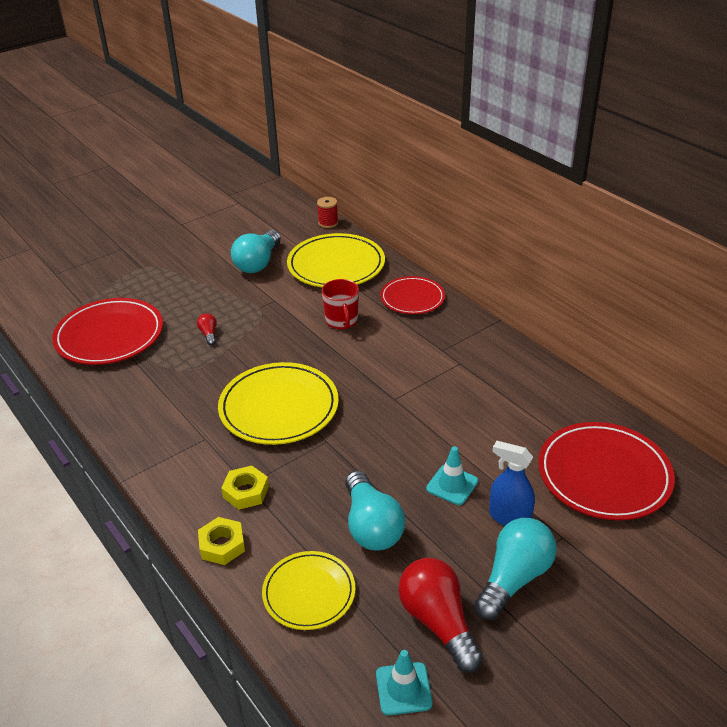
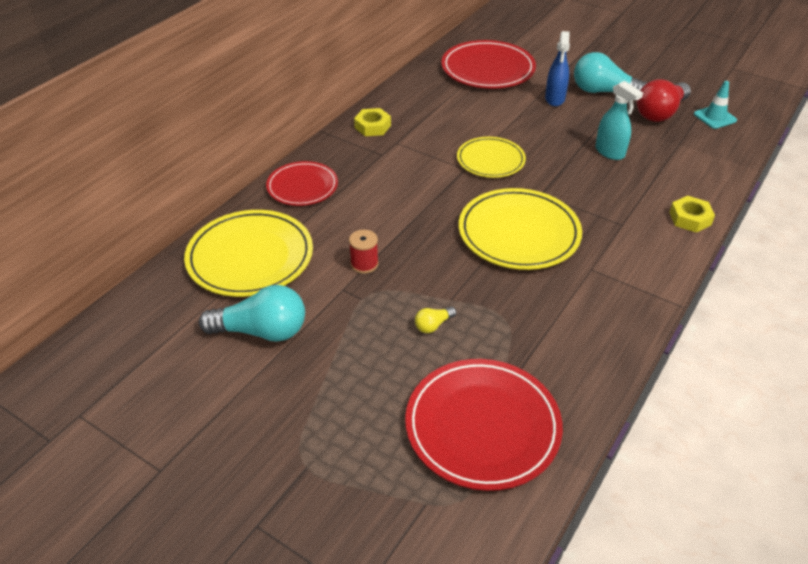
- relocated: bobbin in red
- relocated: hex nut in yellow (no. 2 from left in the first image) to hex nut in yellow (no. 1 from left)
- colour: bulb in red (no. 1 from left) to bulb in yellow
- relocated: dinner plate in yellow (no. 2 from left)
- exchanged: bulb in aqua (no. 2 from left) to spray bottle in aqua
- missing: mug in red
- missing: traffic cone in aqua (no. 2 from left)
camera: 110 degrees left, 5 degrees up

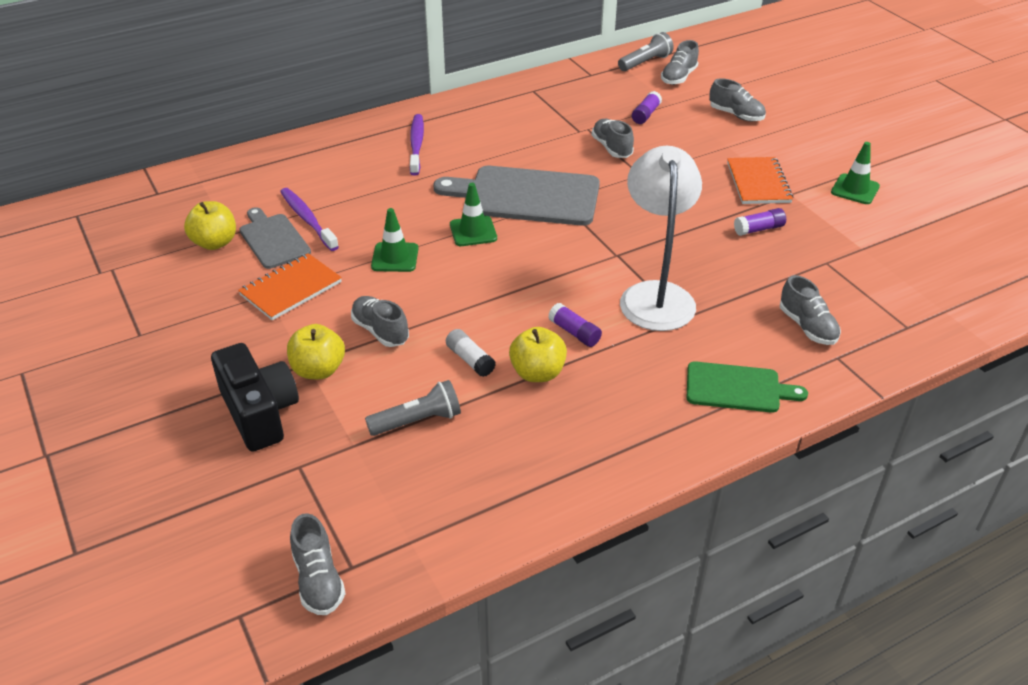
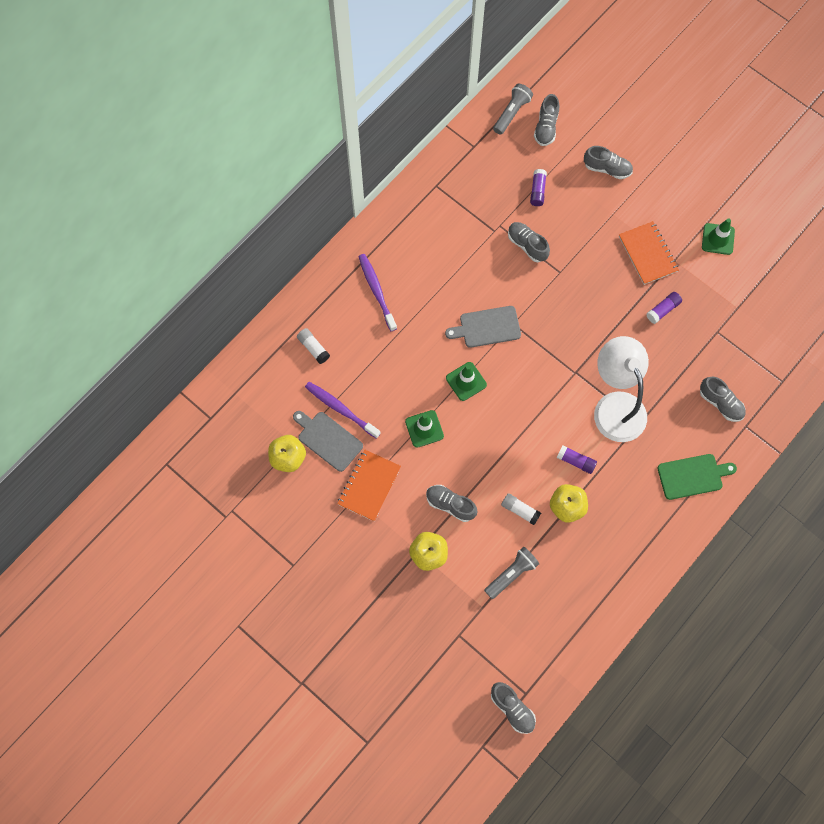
- appeared: glue in snow-white (no. 1 from left)
- size: chopping board in gray (no. 2 from left) x0.58
- missing: compact camera in black
camera: 20 degrees left, 30 degrees up

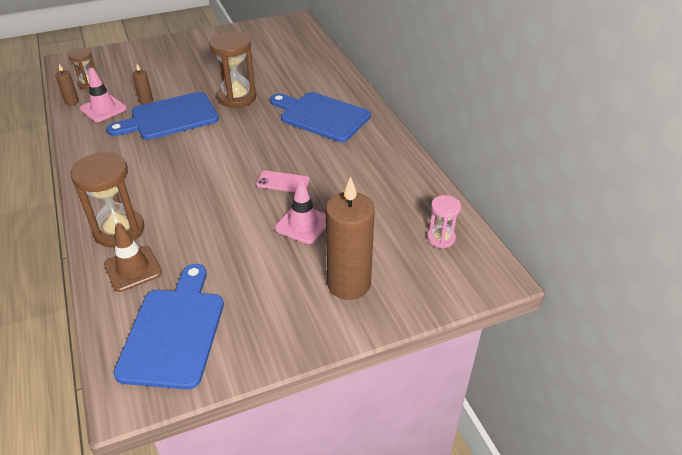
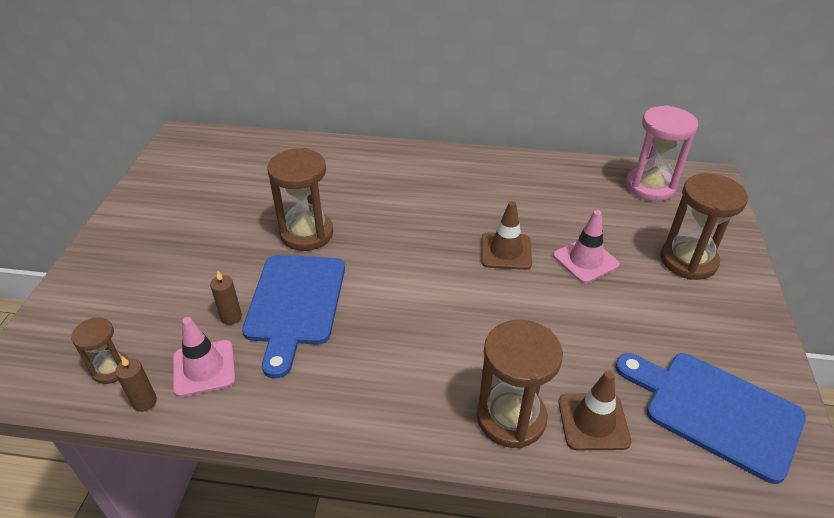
- exchanged: smartphone in pink to traffic cone in brown (no. 1 from left)
- size: sandglass in pink x1.77
- exchanged: candle in brown (no. 3 from left) to sandglass in brown (no. 4 from left)
- missing: chopping board in royal blue (no. 3 from left)
camera: 60 degrees left, 0 degrees up

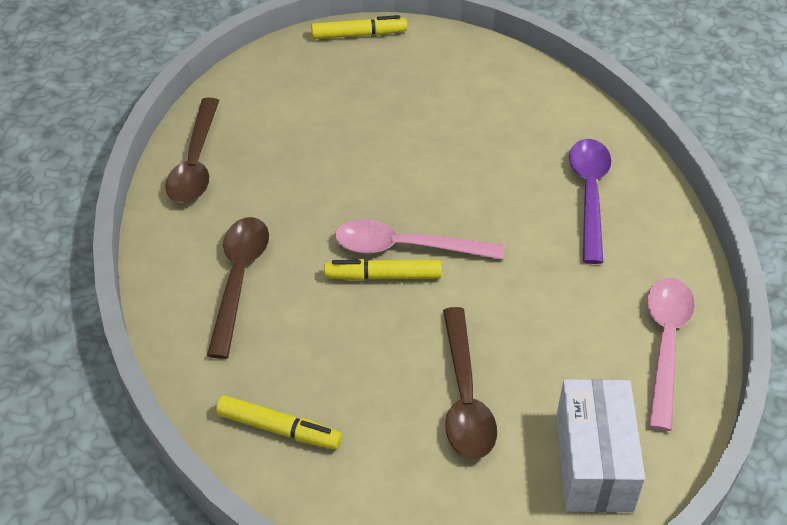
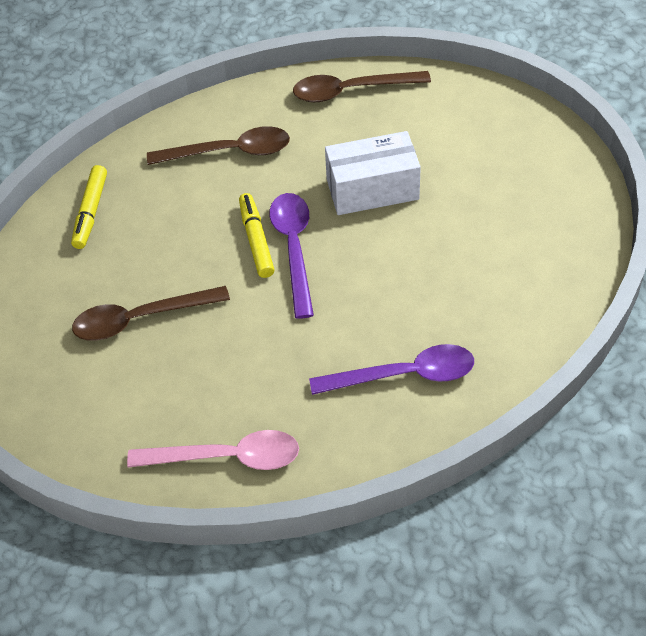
- colour: teaspoon in pink (no. 1 from left) to teaspoon in purple (no. 1 from left)
- relocated: package in snow-white
- missing: marker pen in yellow (no. 2 from left)
camera: 80 degrees right, 5 degrees up

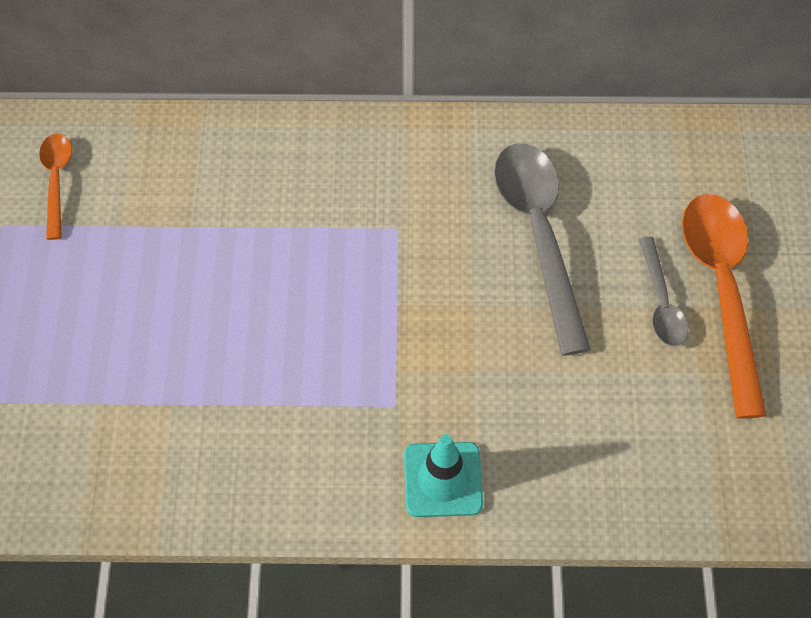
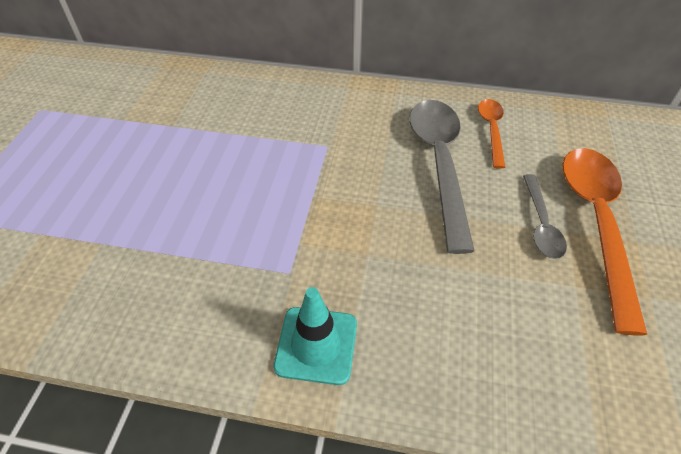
- relocated: teaspoon in bright orange (no. 1 from left)
camera: 10 degrees right, 10 degrees down

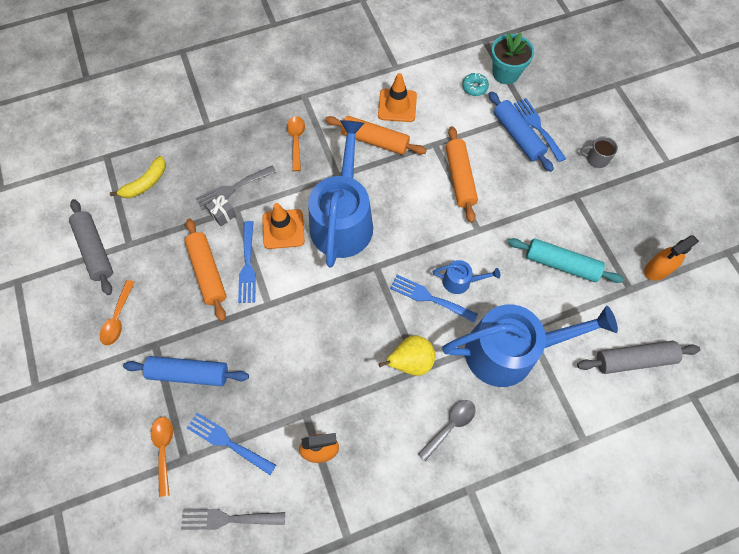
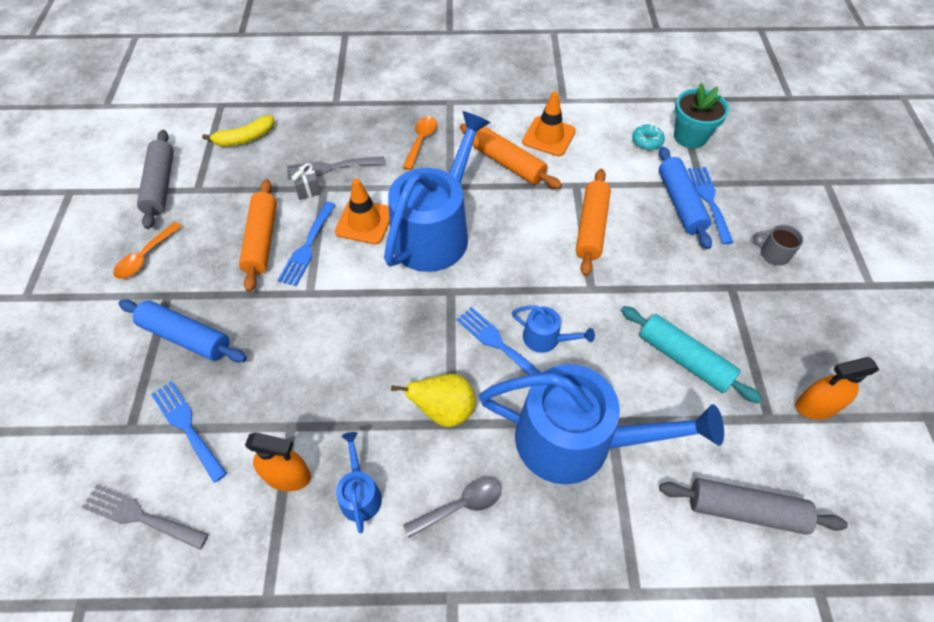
- appeared: watering can in royal blue (no. 1 from left)
- missing: teaspoon in bright orange (no. 2 from left)
camera: 20 degrees right, 10 degrees down

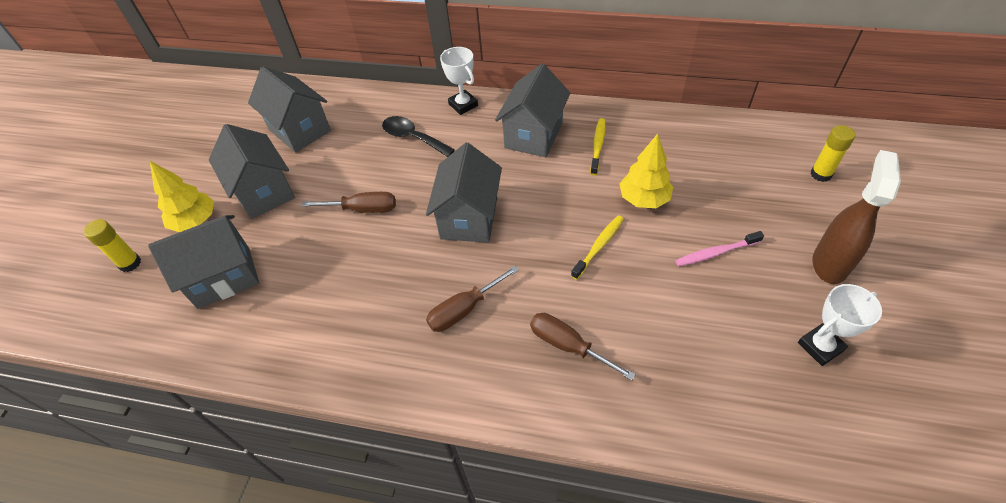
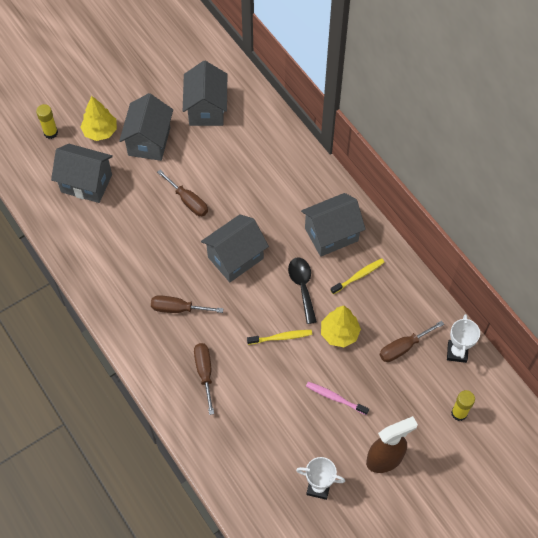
- relocated: teaspoon in black
- appeared: flat screwdriver in brown (no. 4 from left)
- relocated: award cup in snow-white (no. 1 from left in the first image) to award cup in snow-white (no. 2 from left)
camera: 40 degrees right, 10 degrees up

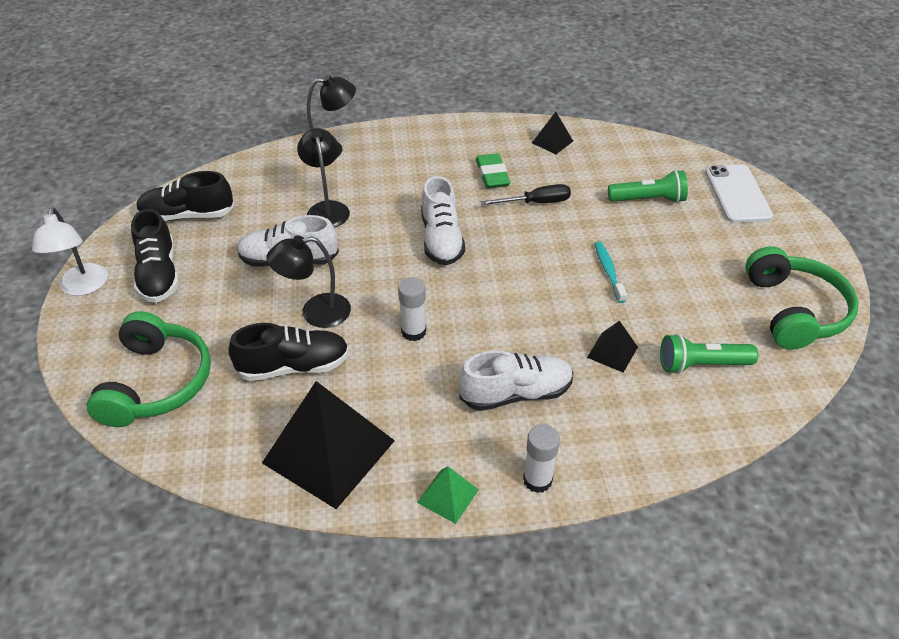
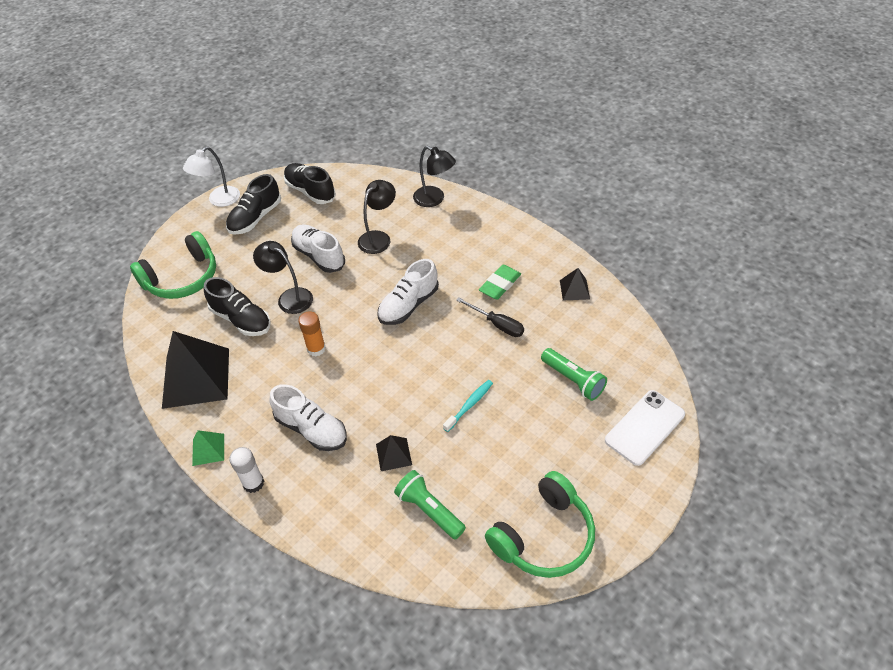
- colour: glue in snow-white (no. 1 from left) to glue in bright orange
camera: 50 degrees right, 5 degrees up

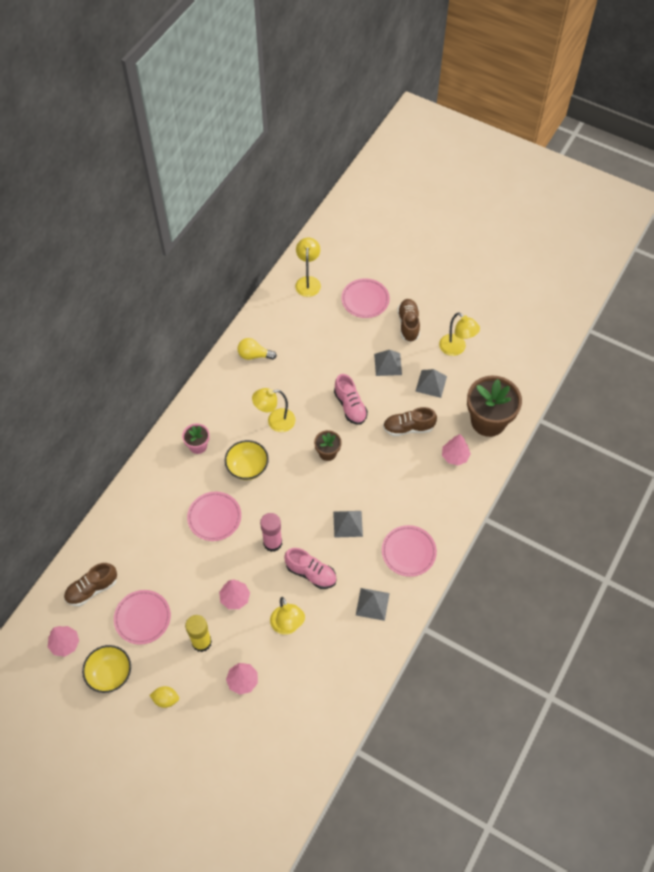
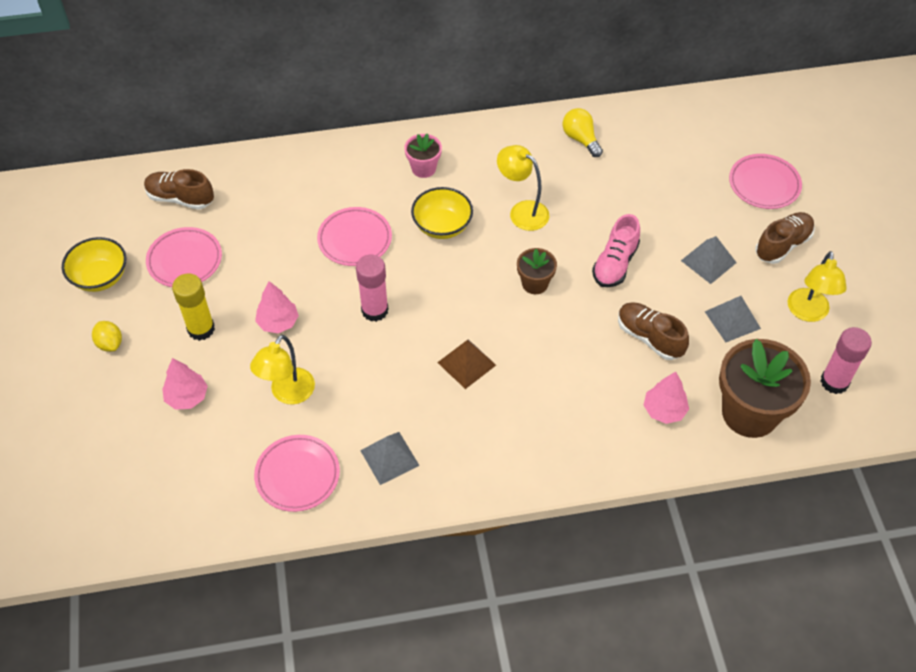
- relocated: dinner plate in pink (no. 4 from left in the first image) to dinner plate in pink (no. 2 from left)
- colour: pyramid in gray (no. 1 from left) to pyramid in brown
- appeared: glue in pink (no. 2 from left)
- missing: fir tree in pink (no. 1 from left)
- missing: lace-up shoe in pink (no. 1 from left)
- missing: desk lamp in yellow (no. 3 from left)
camera: 50 degrees right, 5 degrees down

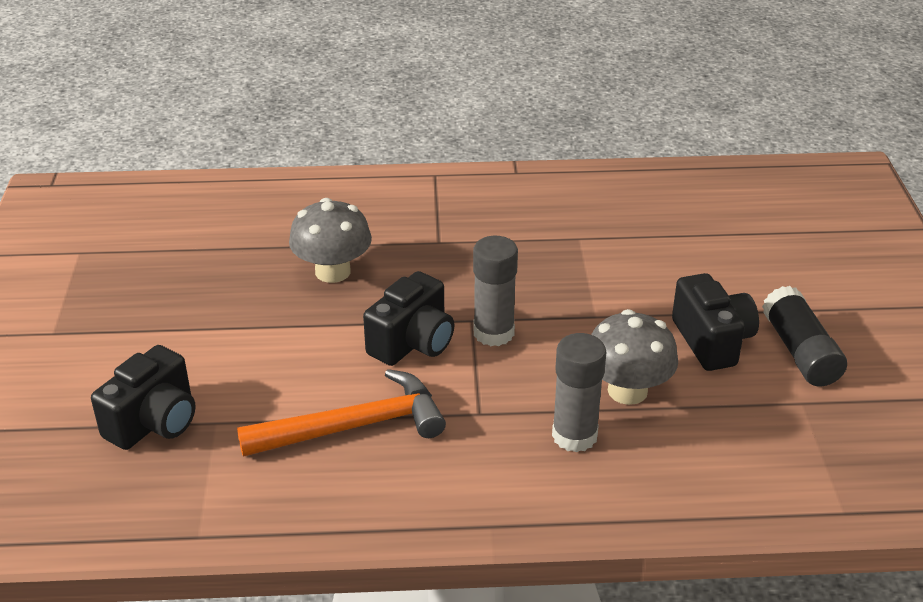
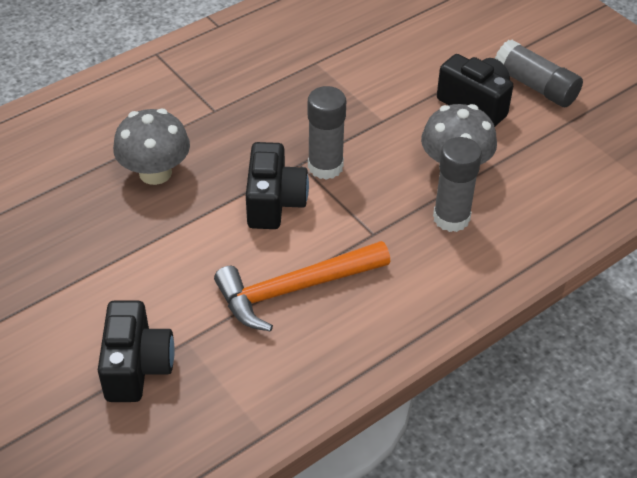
- spun: carpenter's hammer in bright orange 150 degrees counterclockwise
- colour: glue in black to glue in gray (no. 3 from left)
camera: 35 degrees left, 10 degrees up

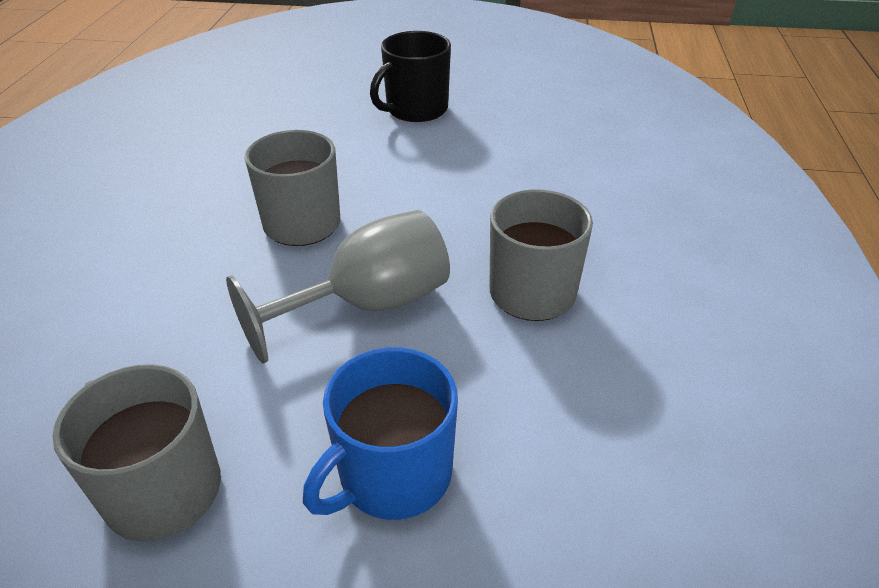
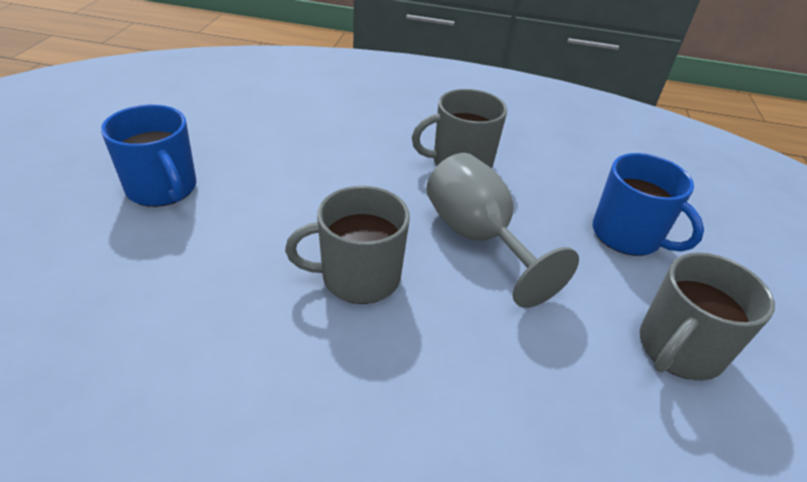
- colour: mug in black to mug in royal blue (no. 1 from left)
camera: 90 degrees left, 0 degrees up

